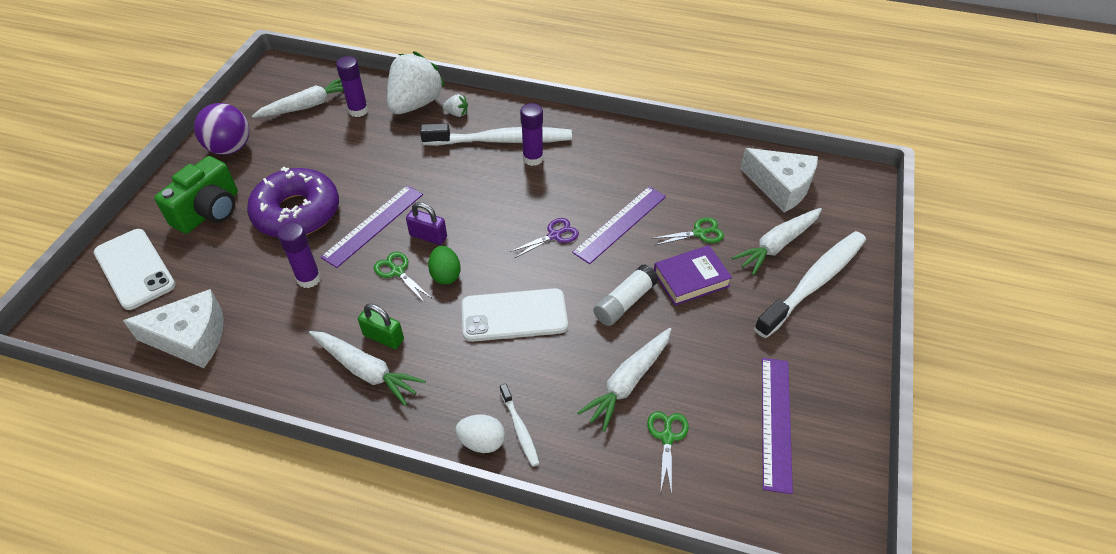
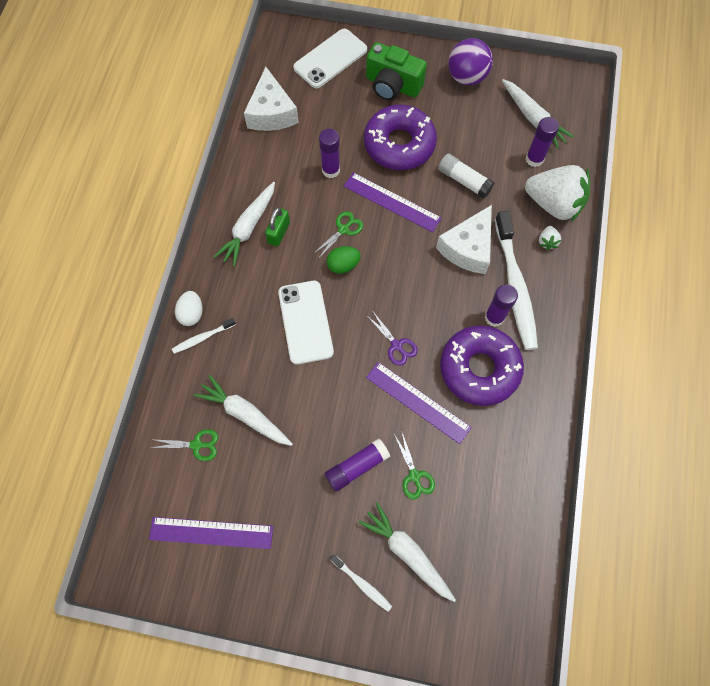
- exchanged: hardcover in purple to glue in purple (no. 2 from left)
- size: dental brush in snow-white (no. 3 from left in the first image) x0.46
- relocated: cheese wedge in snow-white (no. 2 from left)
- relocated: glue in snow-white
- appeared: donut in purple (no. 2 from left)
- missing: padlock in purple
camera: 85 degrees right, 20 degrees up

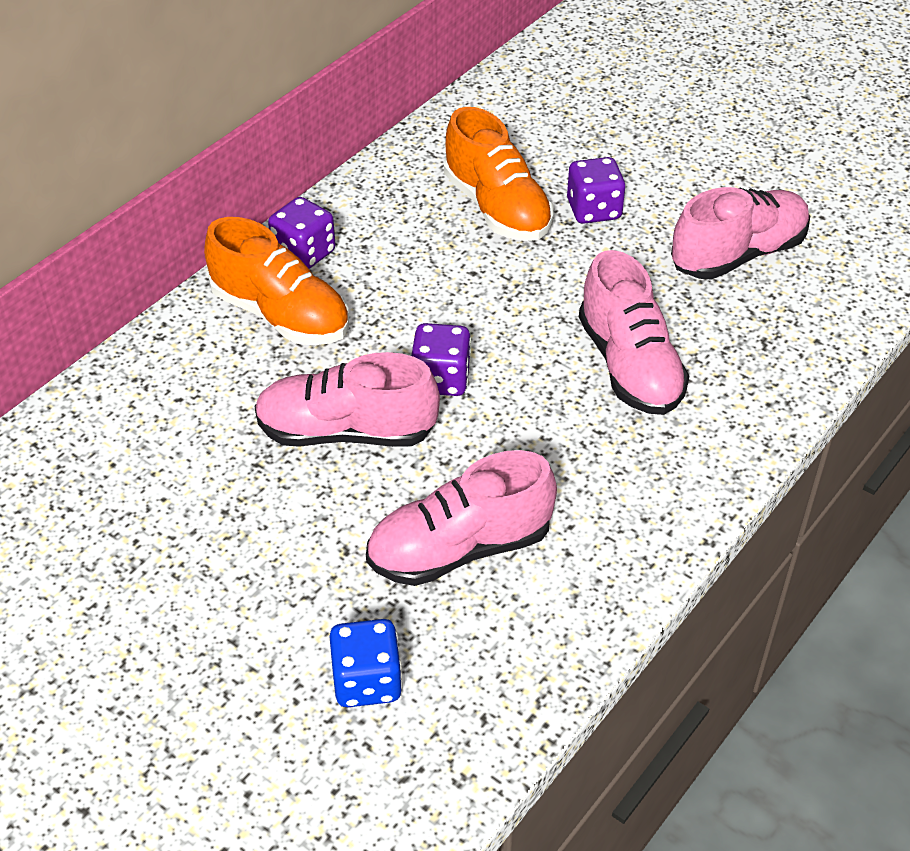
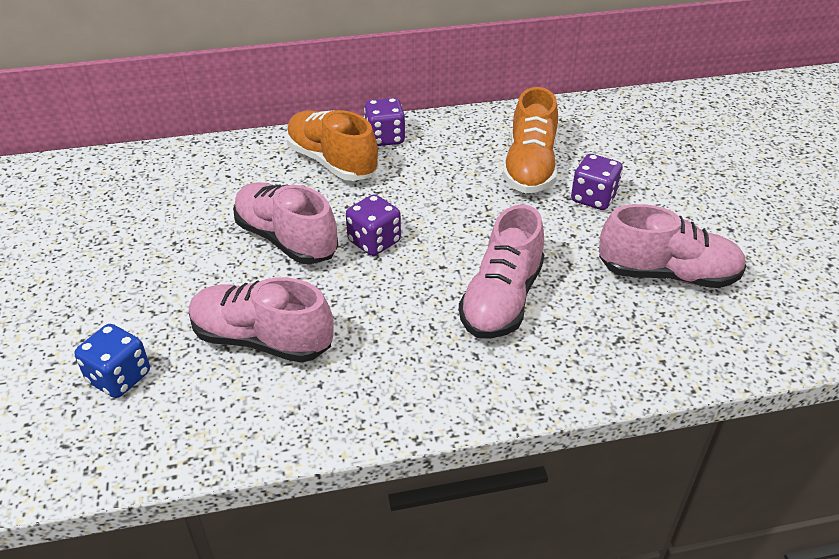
- spun: lace-up shoe in bright orange (no. 1 from left) 150 degrees clockwise
camera: 40 degrees right, 5 degrees down

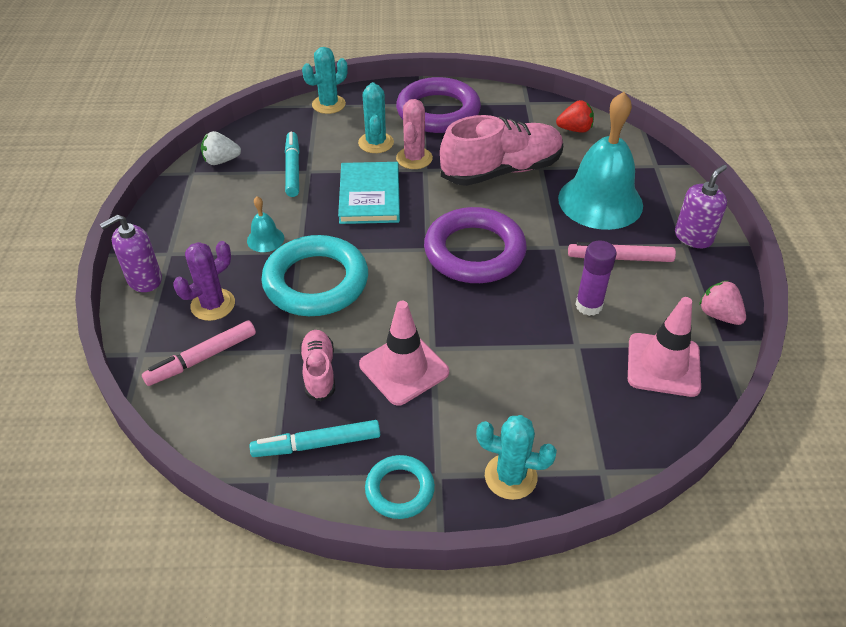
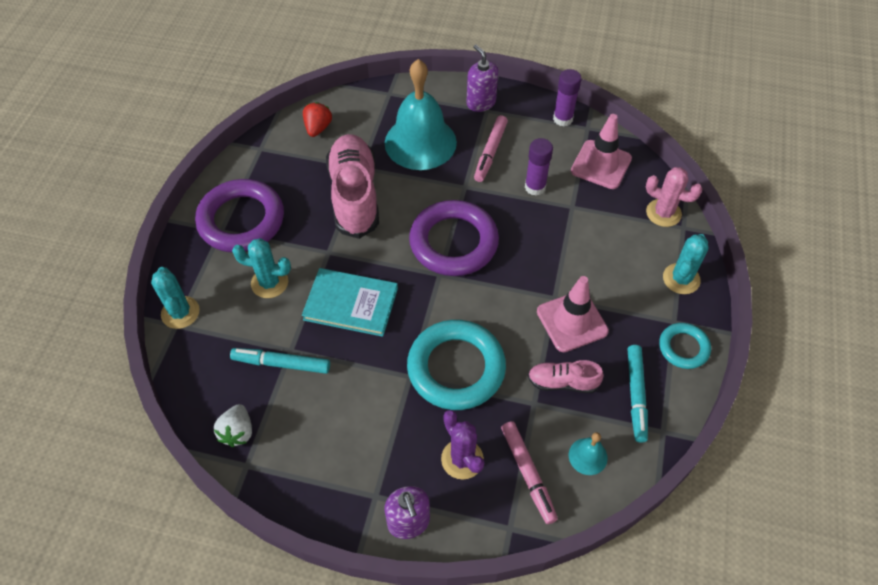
- exchanged: toy strawberry in pink to glue in purple (no. 2 from left)
- relocated: bell in aqua (no. 1 from left in the first image) to bell in aqua (no. 2 from left)
- relocated: prickly plant in pink
camera: 75 degrees left, 10 degrees up

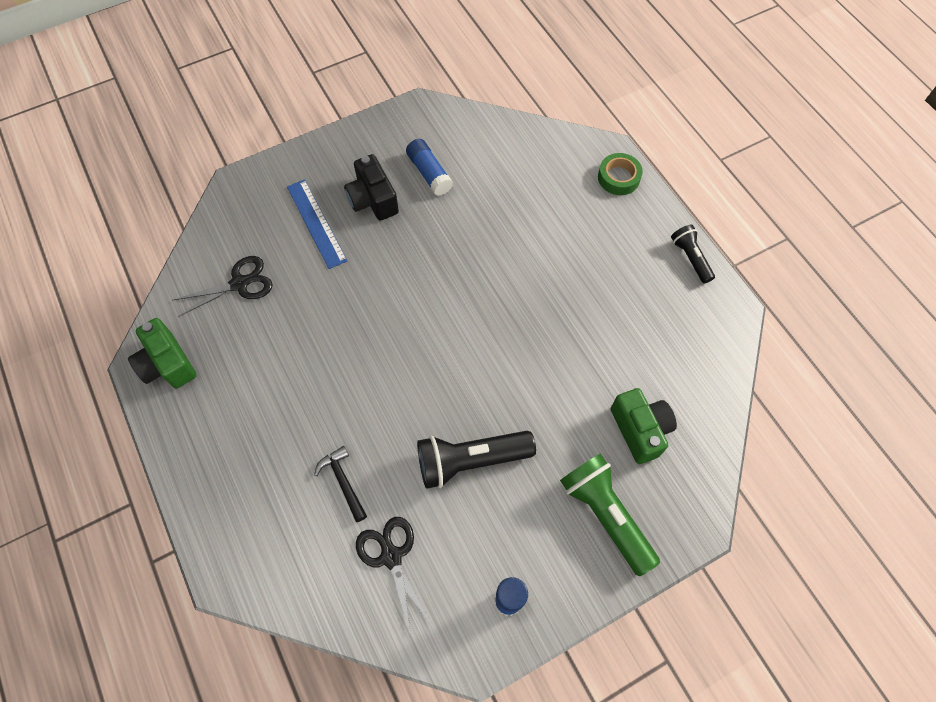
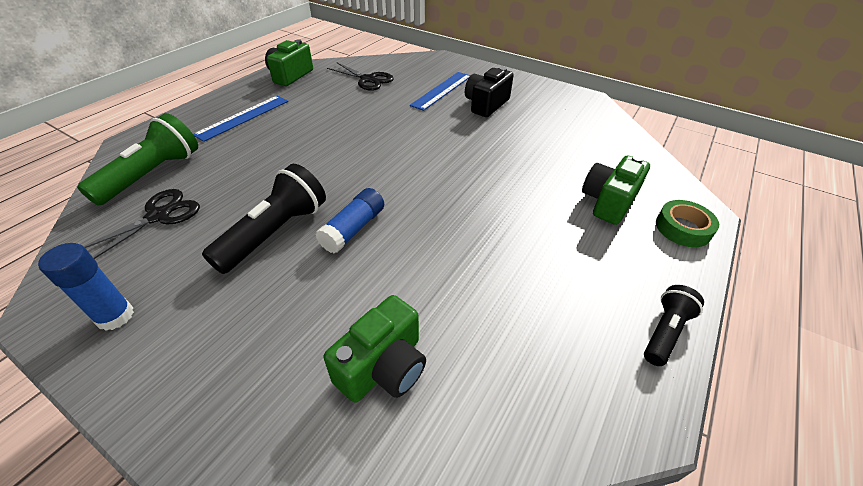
- relocated: torch in leaf-green
- appeared: straightedge in royal blue (no. 1 from left)
- spun: torch in black (no. 1 from left) 75 degrees clockwise
- relocated: glue in royal blue (no. 1 from left in the first image) to glue in royal blue (no. 2 from left)
- appeared: compact camera in leaf-green (no. 3 from left)
- missing: carpenter's hammer in black
camera: 60 degrees right, 20 degrees down

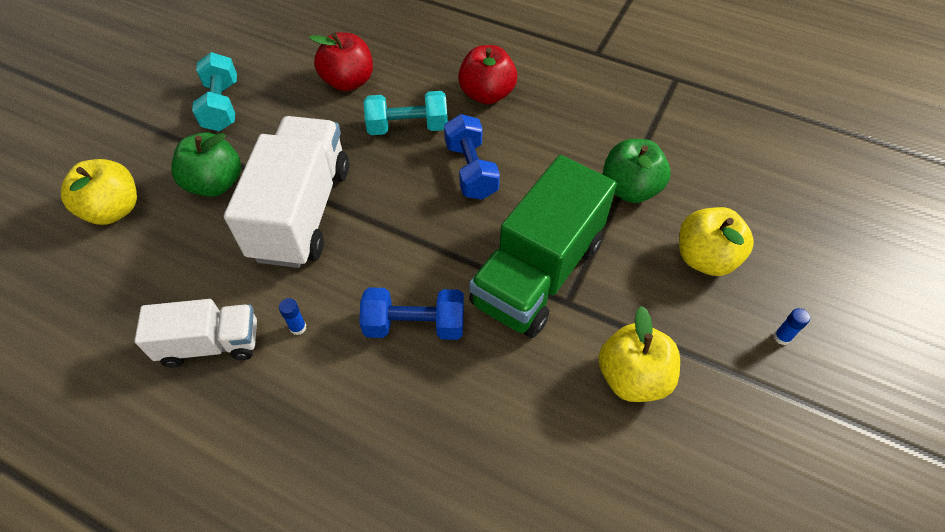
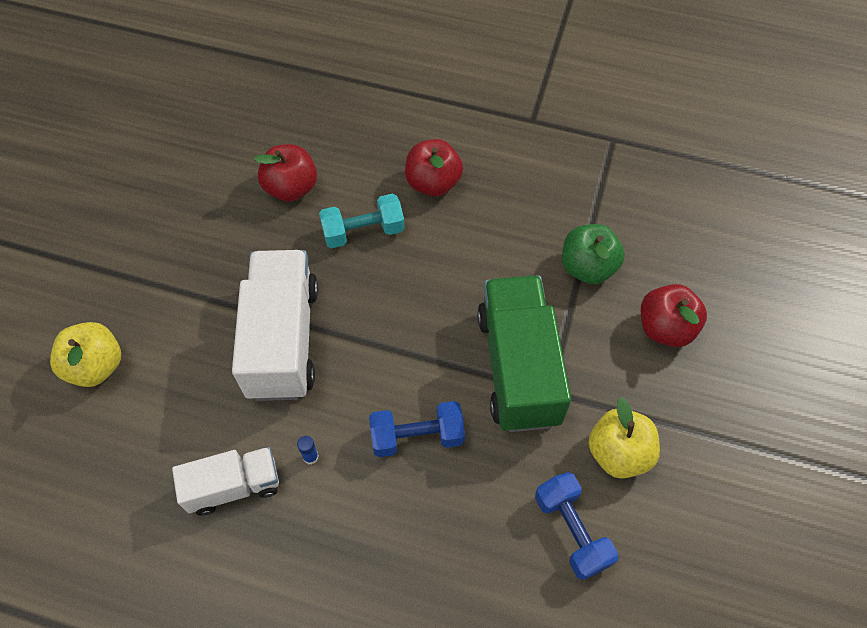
- spun: toy truck in leaf-green 150 degrees clockwise
- relocated: free weight in royal blue (no. 2 from left)
- colour: apple fruit in yellow (no. 3 from left) to apple fruit in red (no. 3 from left)
- missing: apple fruit in leaf-green (no. 1 from left)
- missing: free weight in aqua (no. 1 from left)
- missing: glue in royal blue (no. 2 from left)
camera: 10 degrees left, 5 degrees up

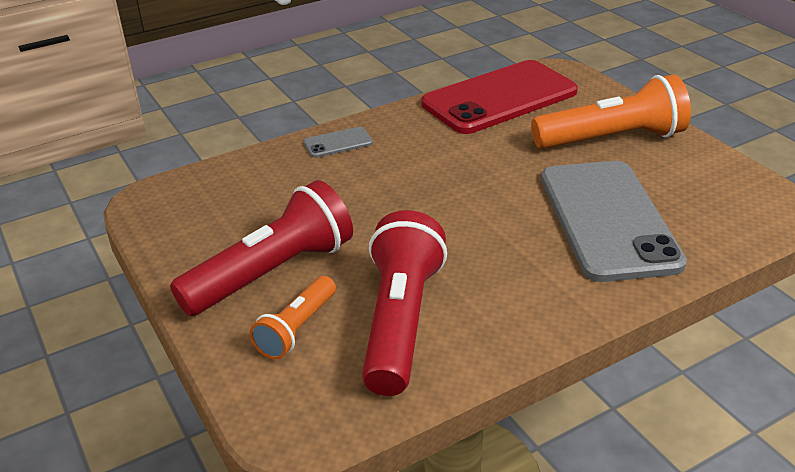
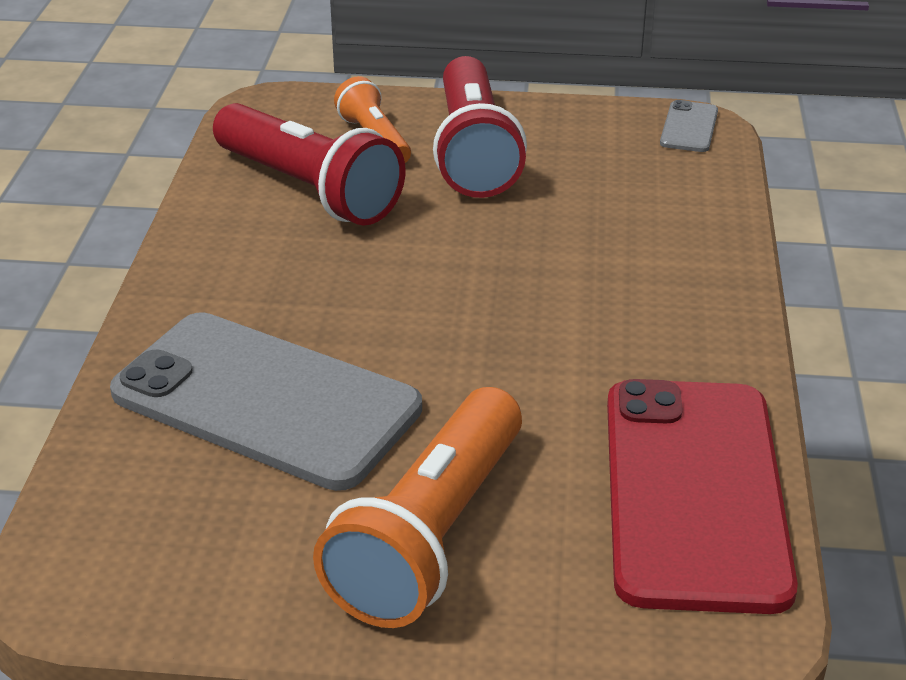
- relocated: smartphone in gray (no. 1 from left in the first image) to smartphone in gray (no. 2 from left)
camera: 125 degrees right, 0 degrees up

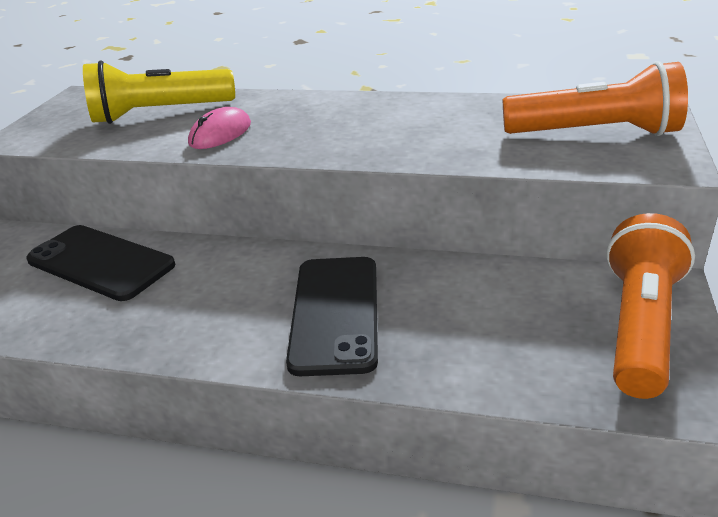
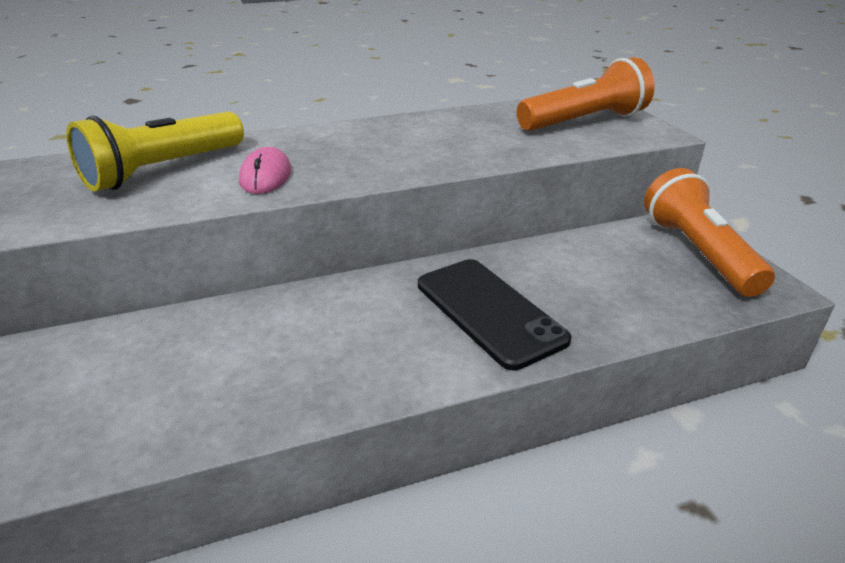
- missing: smartphone in black (no. 1 from left)
camera: 35 degrees left, 0 degrees up

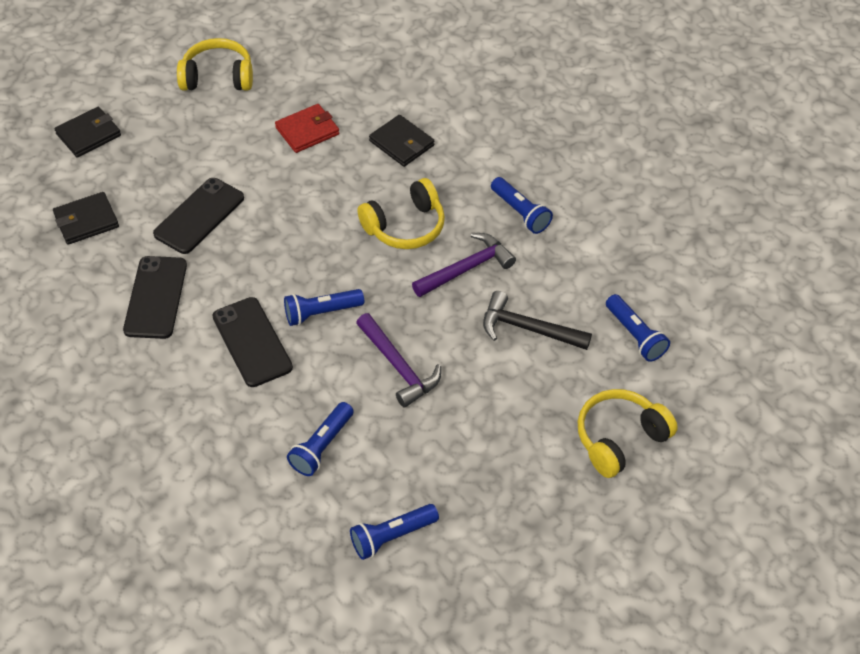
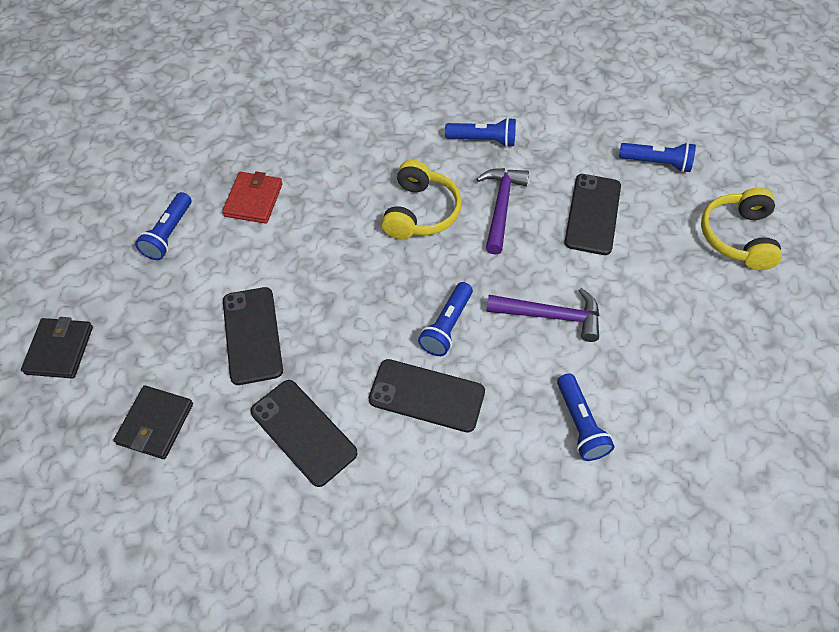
- relocated: torch in royal blue (no. 3 from left in the first image) to torch in royal blue (no. 1 from left)
- exchanged: carpenter's hammer in black to smartphone in black (no. 4 from left)
- missing: headphones in yellow (no. 1 from left)
- missing: wallet in black (no. 3 from left)
camera: 45 degrees left, 5 degrees up

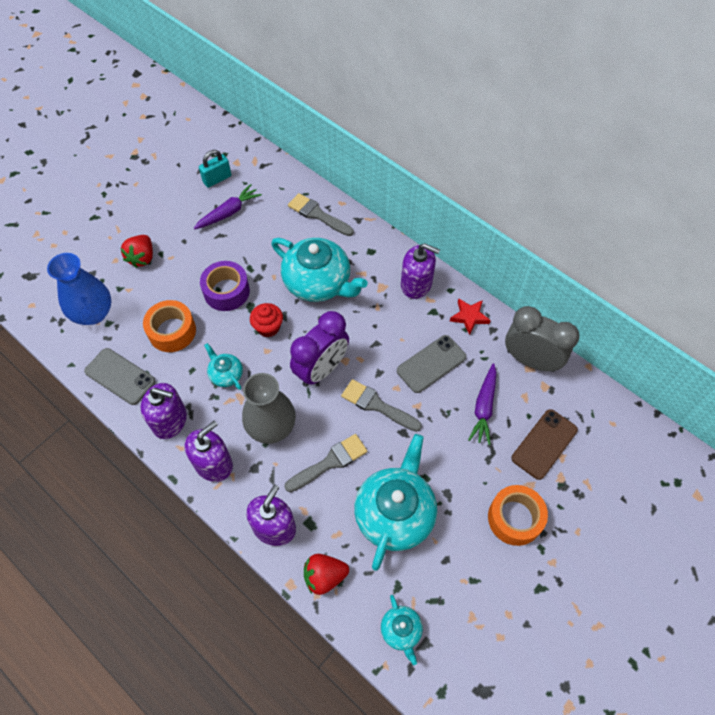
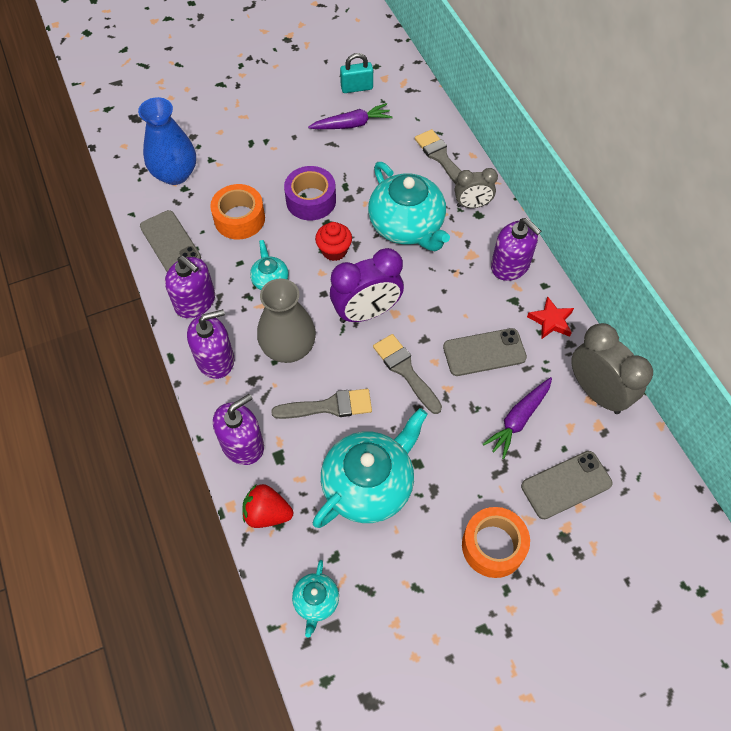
- appeared: alarm clock in gray (no. 1 from left)
- colour: smartphone in brown to smartphone in gray (no. 3 from left)
- missing: toy strawberry in red (no. 1 from left)
camera: 25 degrees right, 0 degrees up

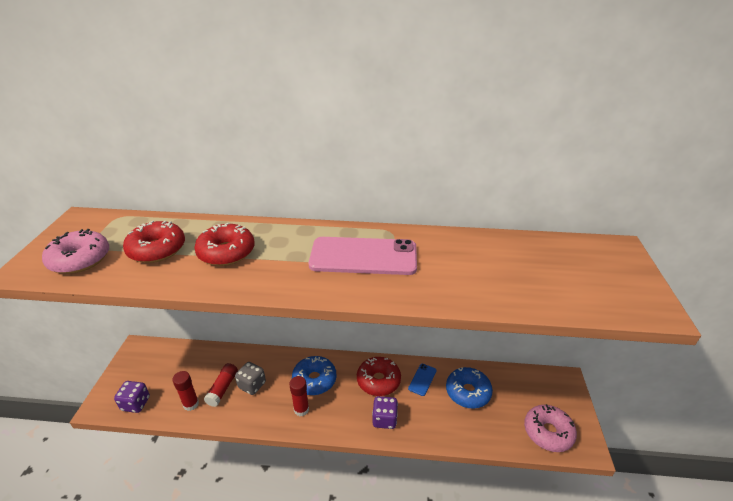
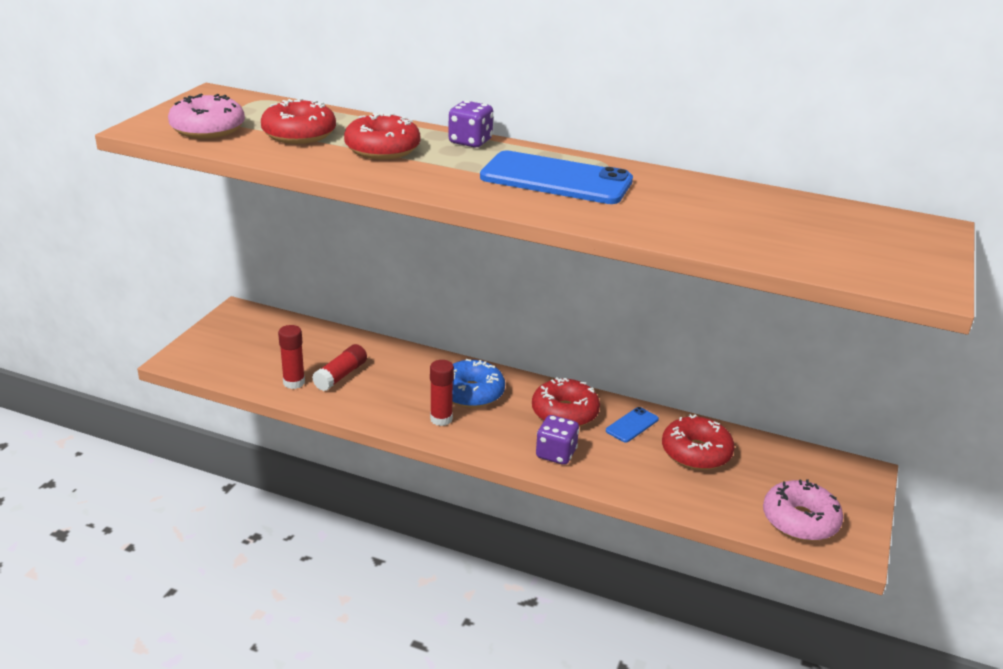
- relocated: die in purple (no. 1 from left)
- colour: smartphone in pink to smartphone in royal blue (no. 1 from left)
- colour: donut in royal blue (no. 2 from left) to donut in red (no. 4 from left)
- missing: die in gray
camera: 15 degrees right, 5 degrees down

